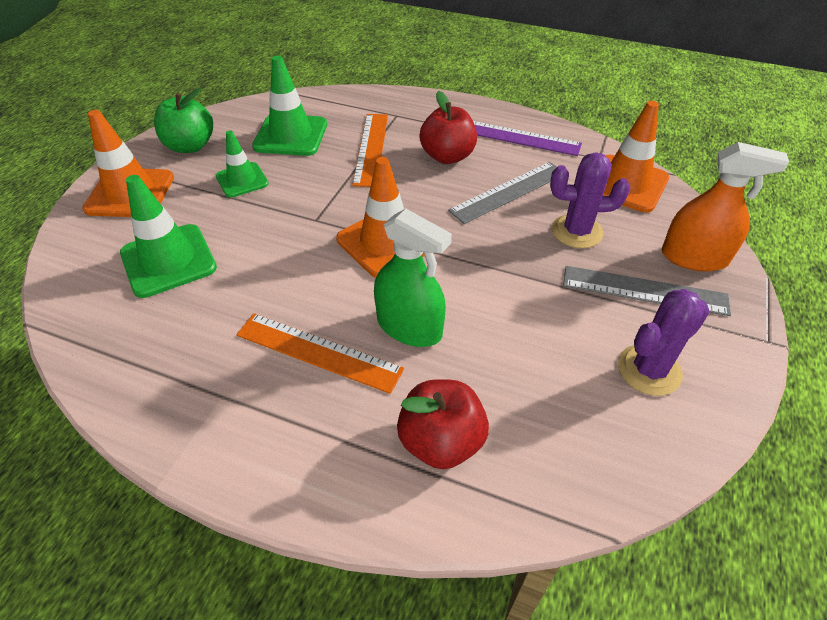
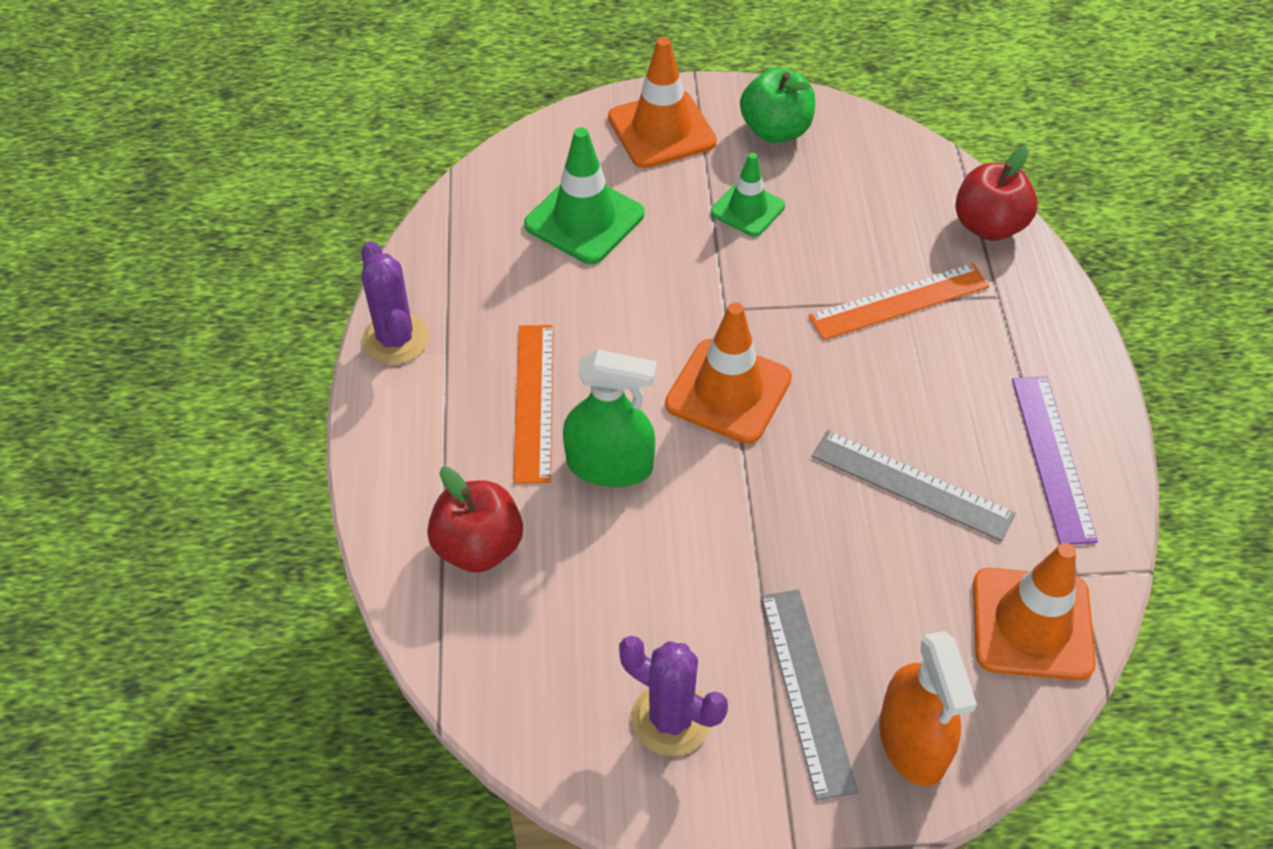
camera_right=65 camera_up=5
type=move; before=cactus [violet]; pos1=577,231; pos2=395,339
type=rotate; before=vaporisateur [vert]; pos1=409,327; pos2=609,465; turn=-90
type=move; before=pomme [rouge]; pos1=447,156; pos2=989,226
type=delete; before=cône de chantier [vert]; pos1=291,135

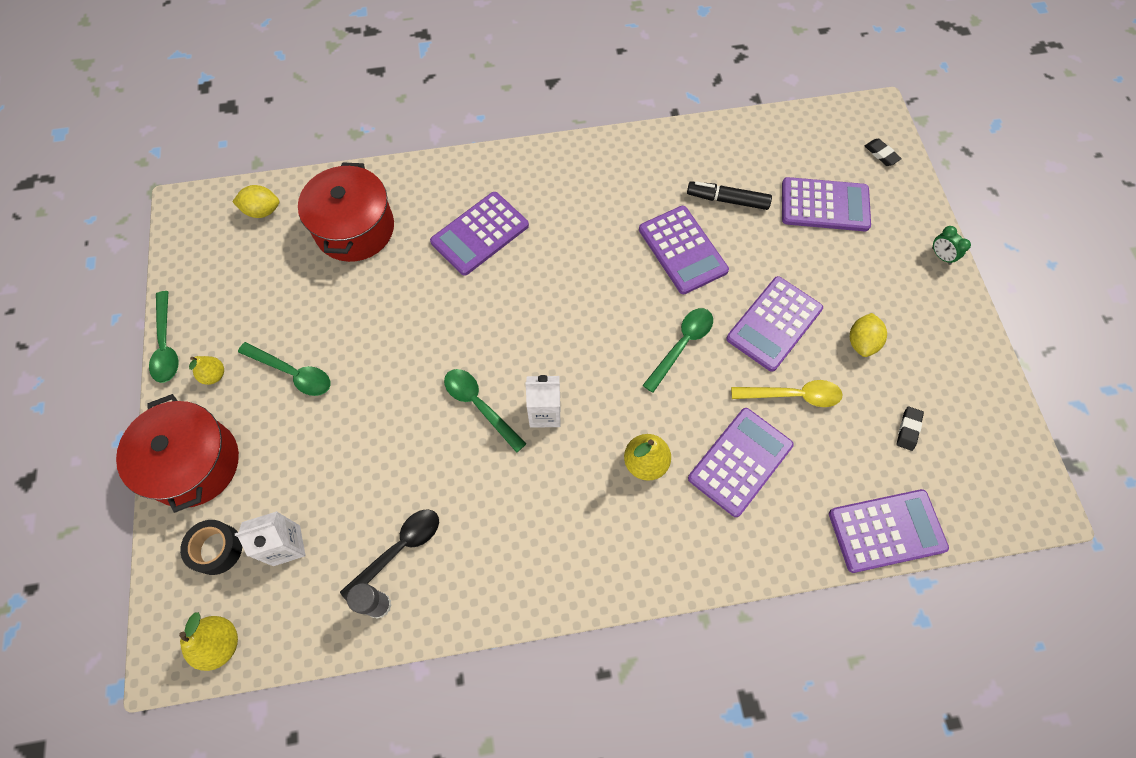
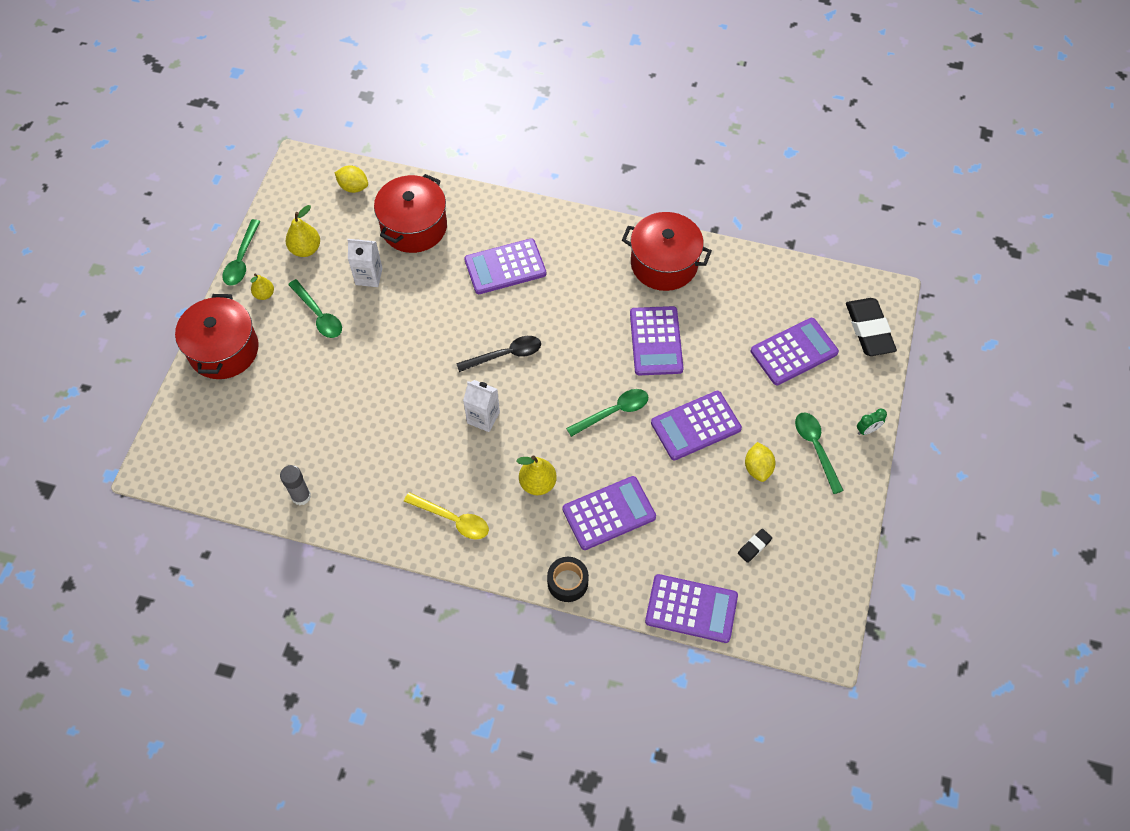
camera_right=25 camera_up=-5
type=move; before=poire [jaune]; pos1=220,644; pos2=305,249
type=move; before=brique de lait [blanc]; pos1=286,545; pos2=369,276
type=move; before=cuillère [jaune]; pos1=793,395; pos2=452,519
type=move; before=cuillère [noir]; pos1=399,549; pos2=505,355
type=move; before=ruban adhésif [noir]; pos1=217,549; pos2=567,582
type=insert; after=marmite [rouge]; pos2=664,263
type=rotate; before=citron [jaune]; pos1=861,342; pos2=758,468; turn=-45
type=rotate; before=calculatrice [violet]; pos1=824,205; pos2=794,352; turn=-60
type=move; before=cuillère [vert]; pos1=479,406; pos2=816,448
type=resize; before=gomme [noir]; pos1=881,154; pos2=869,330; scale=2.18
type=rotate; before=réveil [vert]; pos1=941,256; pos2=867,430; turn=-105
type=delete; before=feutre [noir]; pos1=727,200

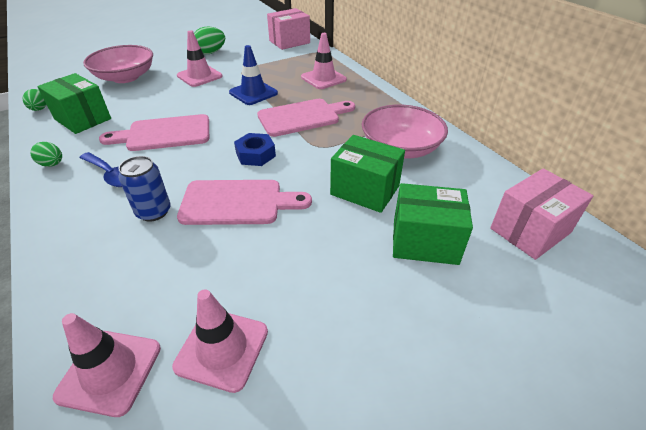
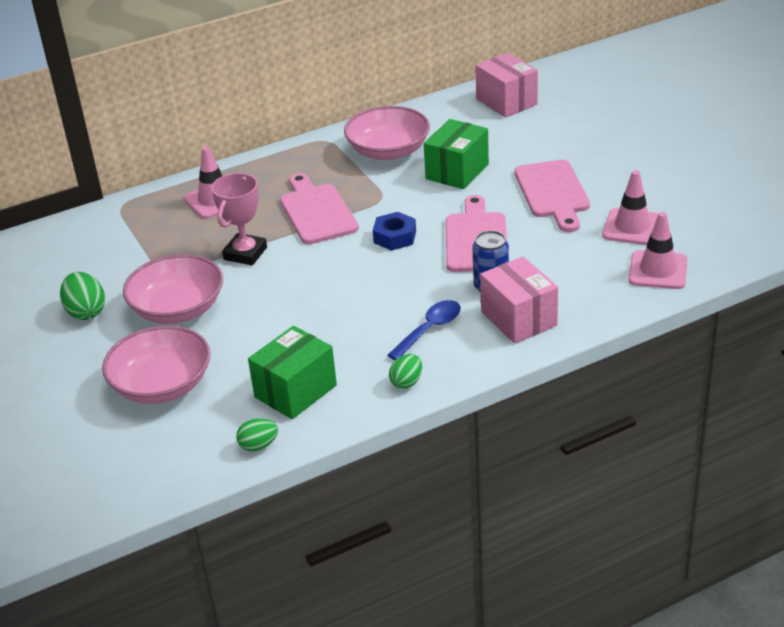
camera_right=-85 camera_up=-5
type=replace; before=cône de chantier [rose]; after=bol [rose]; pos1=199,76; pos2=178,308
type=replace; before=cône de chantier [bleu]; after=trophée [rose]; pos1=253,93; pos2=245,253
type=move; before=boîte [rose]; pos1=289,42; pos2=518,319
type=move; before=planche à découper [rose]; pos1=164,134; pos2=552,193
type=delete; before=boîte [vert]; pos1=425,241

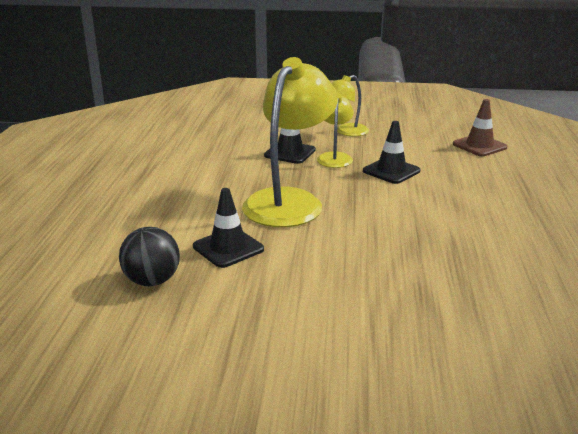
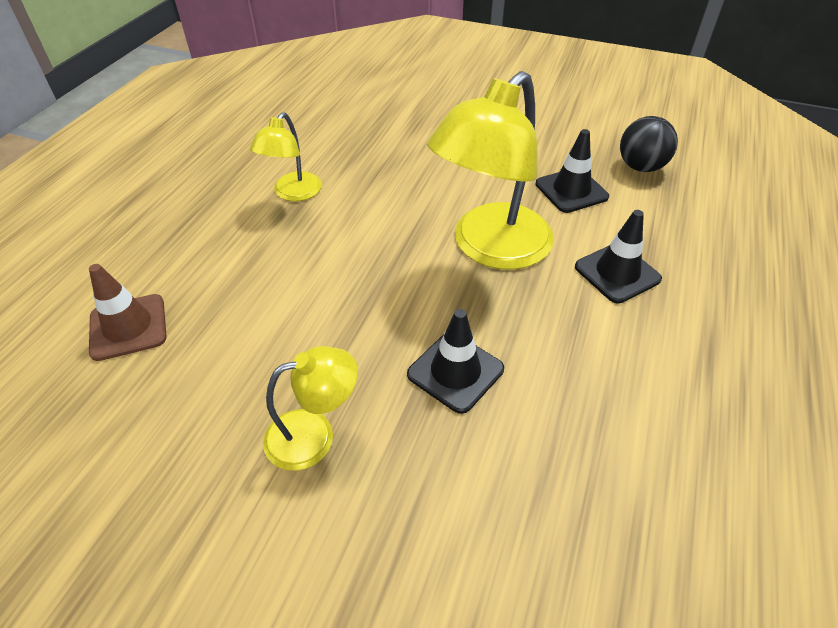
camera_right=-165 camera_up=20
type=move; before=lampe [jaune]; pos1=334,157; pos2=293,193
type=move; before=cône de chantier [noir]; pos1=391,171; pos2=617,273

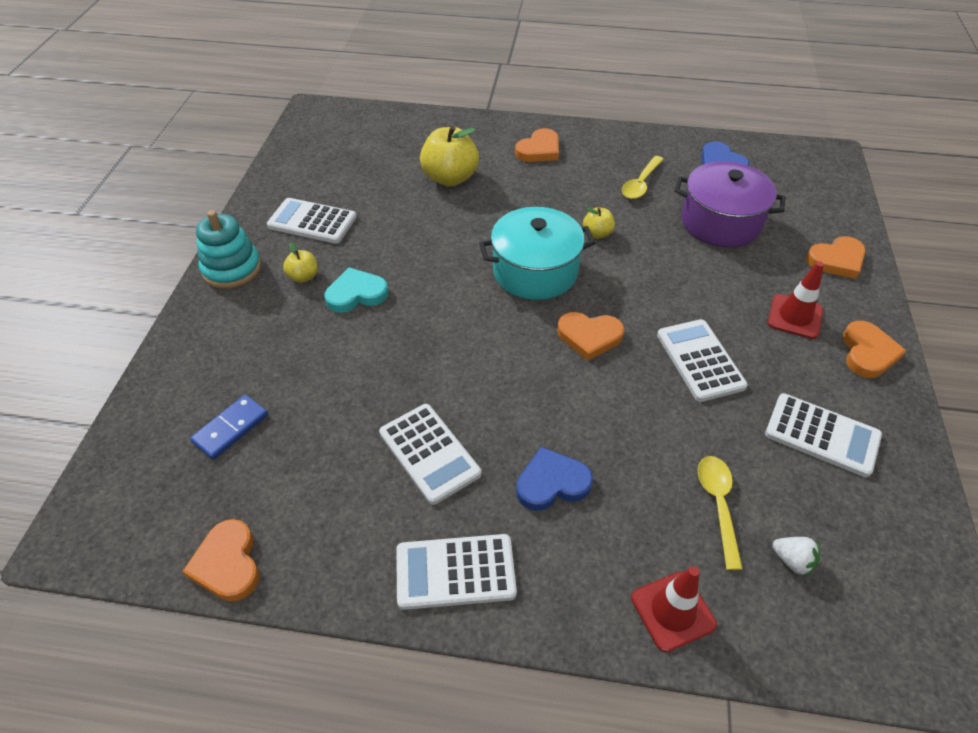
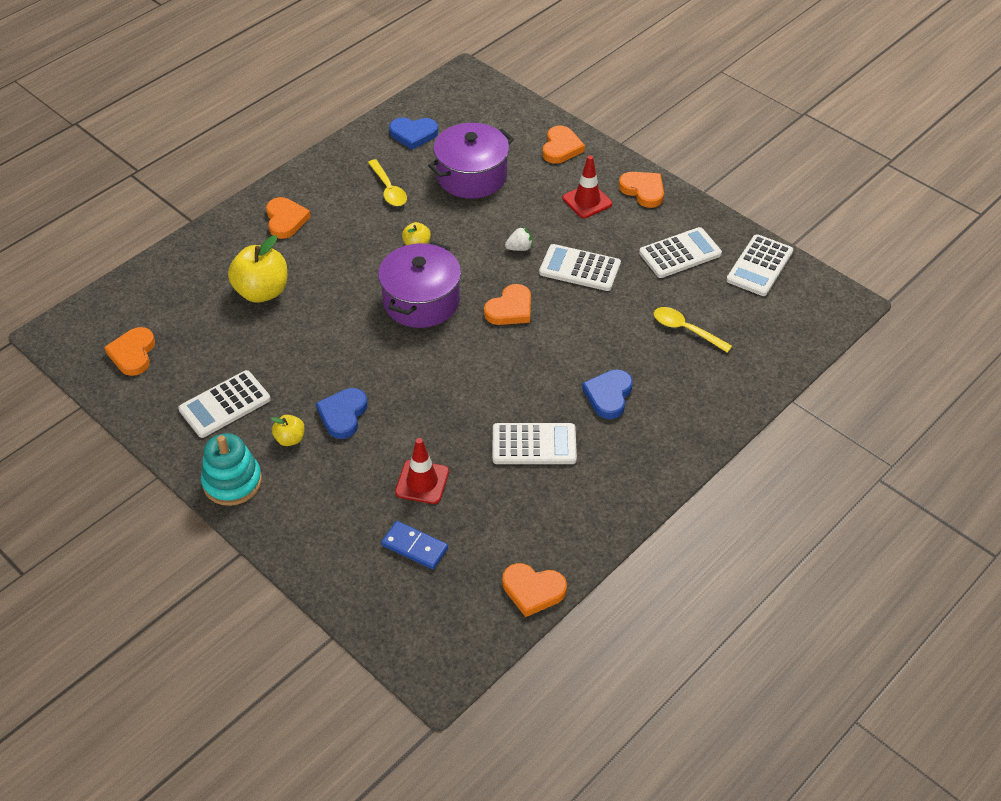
camera_right=-55 camera_up=0
type=insert; after=cœur [orange]; pos2=133,354
type=recolor; before=cœur [turquoise]; after=cœur [bleu]; pos1=356,294; pos2=343,415
type=recolor; before=marmite [turquoise]; after=marmite [violet]; pos1=535,271; pos2=421,301
type=rotate; before=domino [bleu]; pos1=230,428; pos2=414,547; turn=-45
type=move; before=cône de chantier [rouge]; pos1=673,611; pos2=422,482
type=move; before=fraise [blanc]; pos1=792,561; pos2=519,248
type=move; before=calculatrice [blanc]; pos1=455,572; pos2=759,266

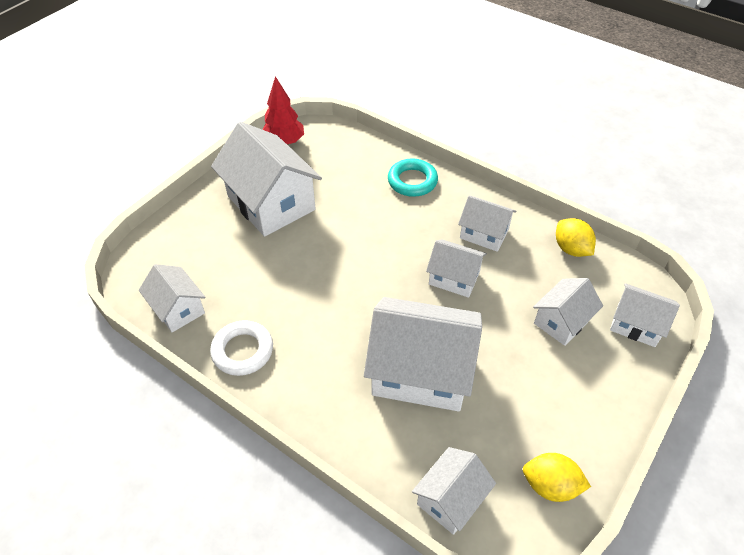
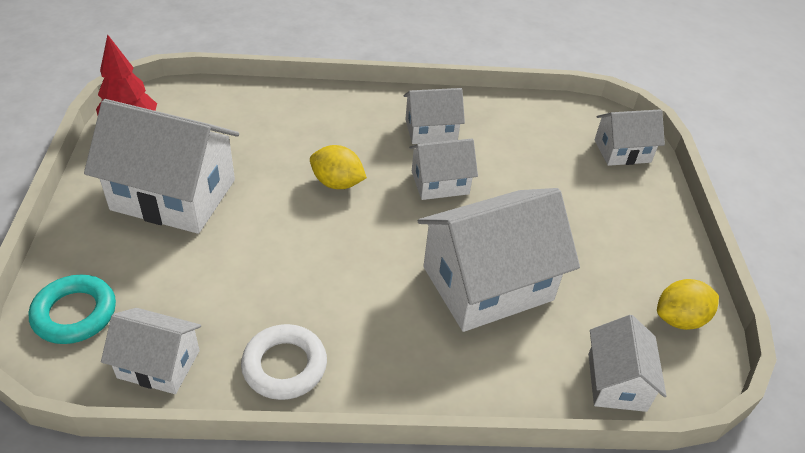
camera_right=-40 camera_up=-5
type=move; before=anneau [turquoise]; pos1=412,181; pos2=75,313
type=move; before=citron [jaune]; pos1=571,249; pos2=337,183
type=delete; before=maison [blanc]; pos1=562,321

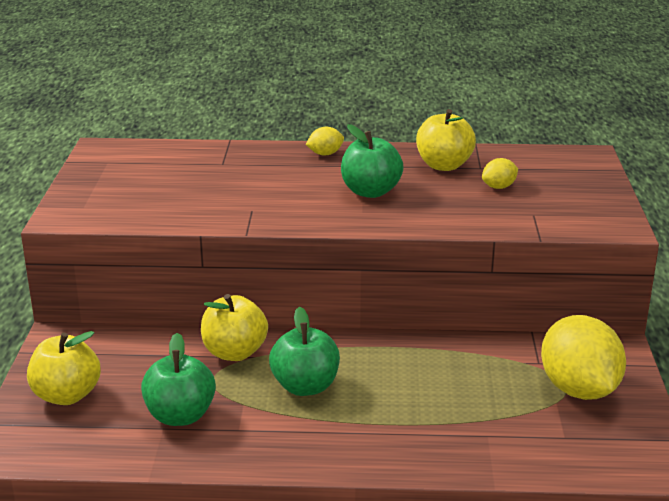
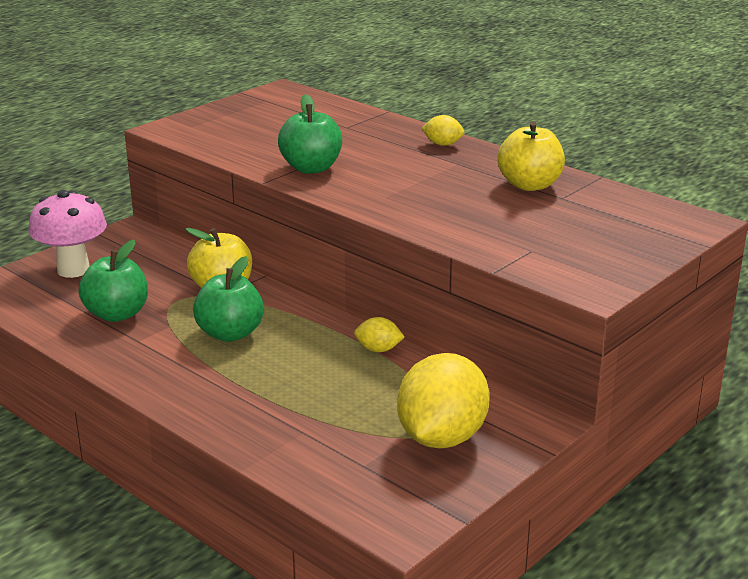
camera_right=40 camera_up=0
type=replace; before=pomme [jaune]; after=champignon [rose]; pos1=67,395; pos2=73,270
type=move; before=pomme [vert]; pos1=370,192; pos2=311,168
type=move; before=citron [jaune]; pos1=499,187; pos2=378,349

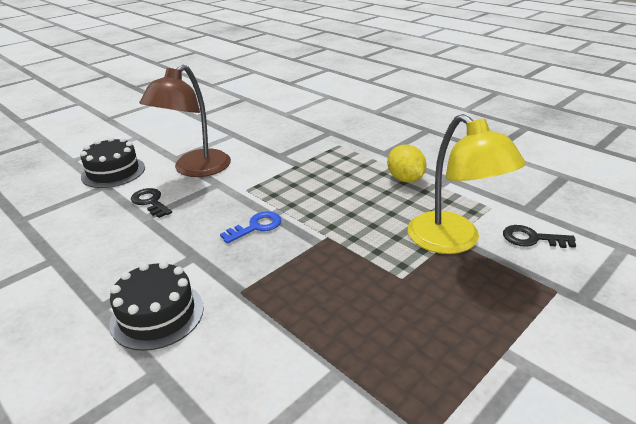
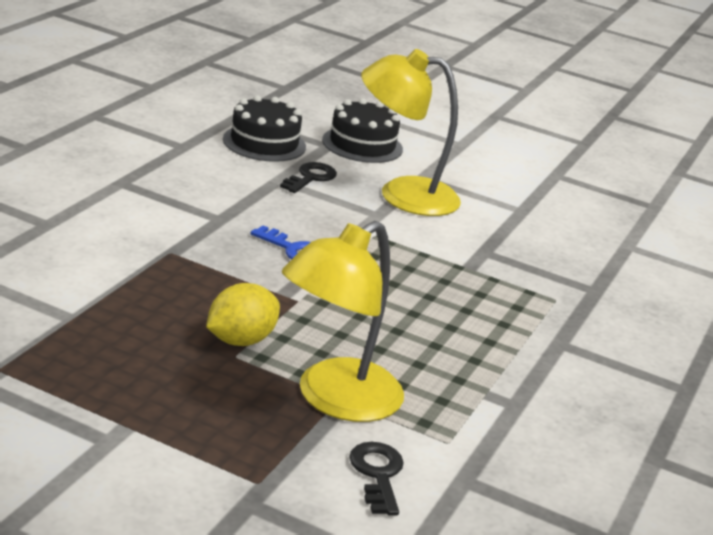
camera_right=65 camera_up=-5
type=move; before=citron [jaune]; pos1=405,179; pos2=240,340
type=move; before=gâteau [noir]; pos1=157,314; pos2=264,143
type=recolor; before=lampe [marron]; after=lampe [jaune]; pos1=195,169; pos2=402,195

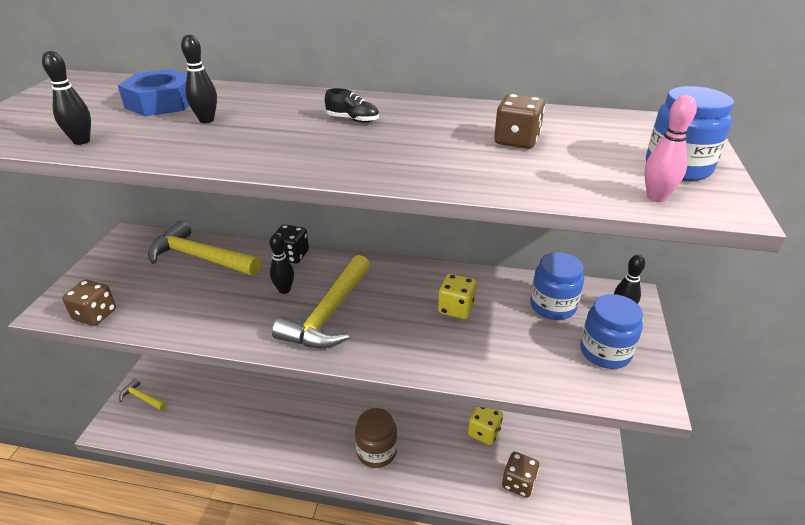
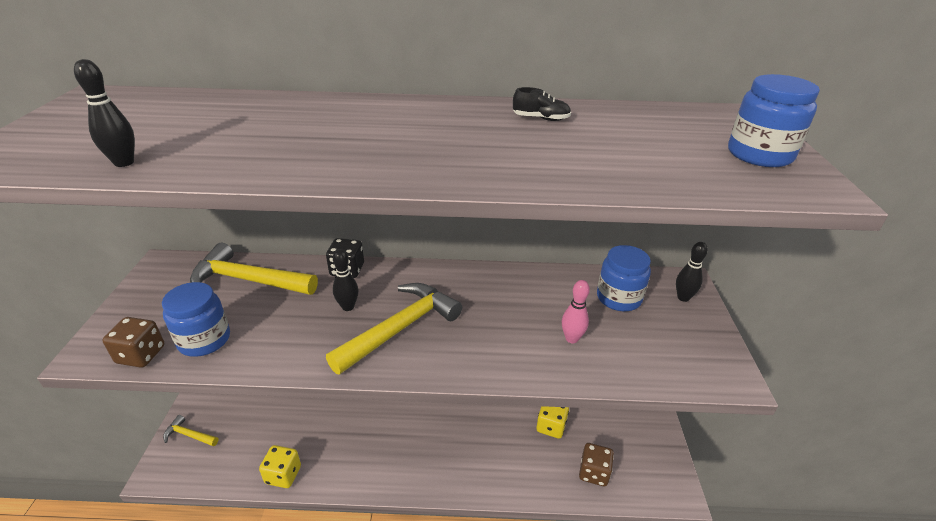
camera_right=-10 camera_up=0
type=move; before=bocal [bleu]; pos1=605,352; pos2=204,340
type=move; before=dé [jaune]; pos1=456,308; pos2=283,475
type=rotate; before=marteau [jaune]; pos1=328,314; pos2=400,328; turn=-150
type=move; before=chaussure [noir]; pos1=353,120; pos2=541,119
type=move; before=quille [rose]; pos1=656,197; pos2=571,338
type=delete; before=écrou [bleu]; pos1=161,102
type=delete; before=quille [noir]; pos1=206,120
type=delete; before=bocal [marron]; pos1=376,451
type=delete; before=dé [marron]; pos1=516,141

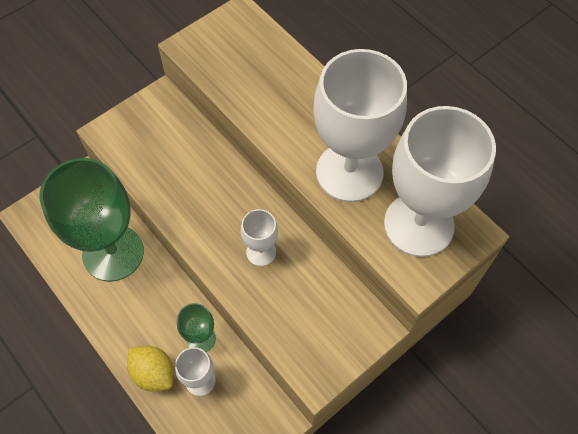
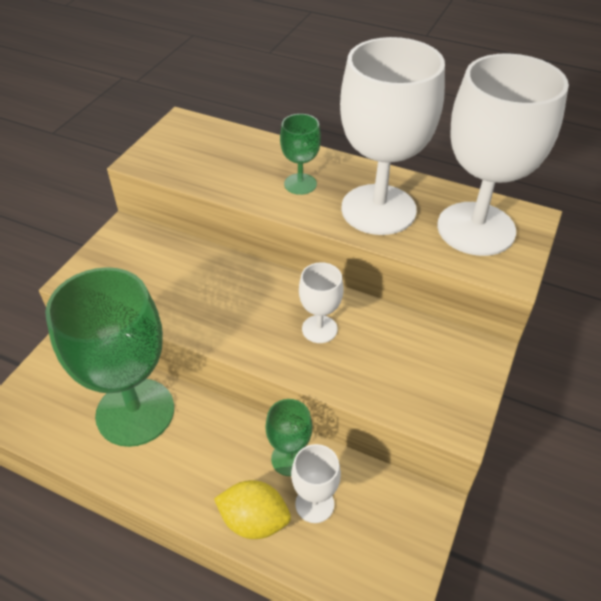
camera_right=-25 camera_up=-15
type=insert; after=verre à pied [vert]; pos2=300,184

